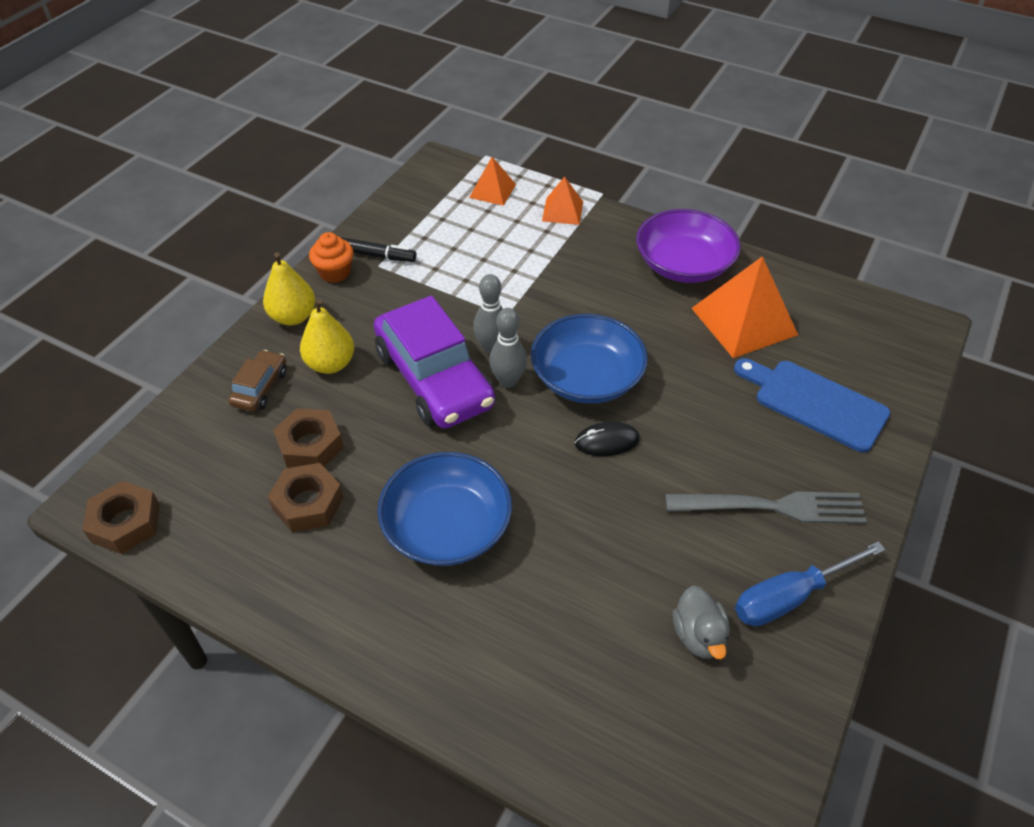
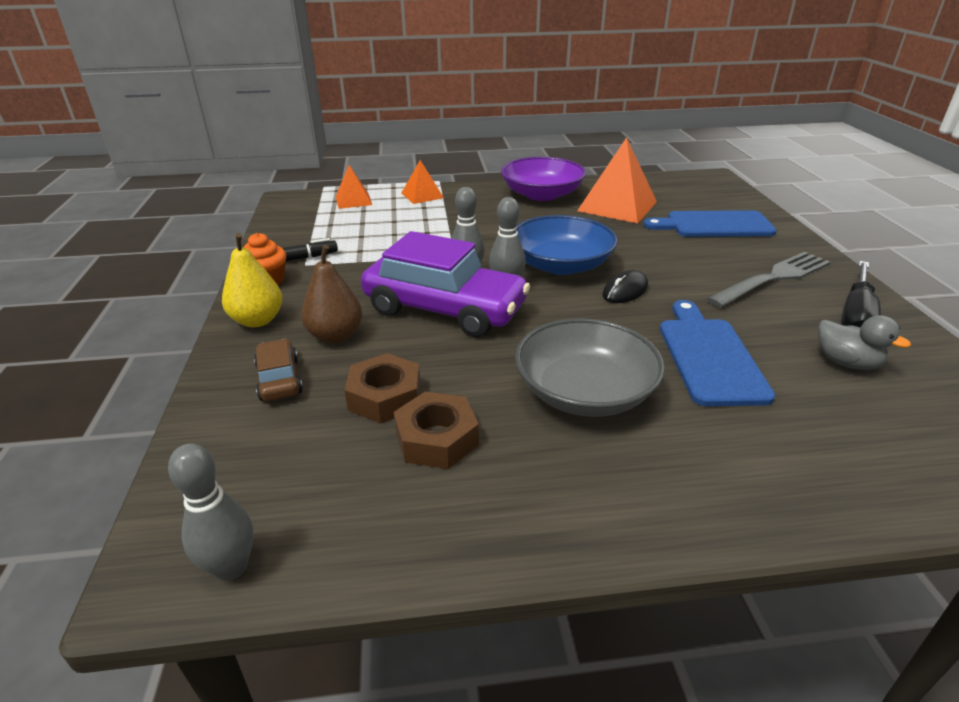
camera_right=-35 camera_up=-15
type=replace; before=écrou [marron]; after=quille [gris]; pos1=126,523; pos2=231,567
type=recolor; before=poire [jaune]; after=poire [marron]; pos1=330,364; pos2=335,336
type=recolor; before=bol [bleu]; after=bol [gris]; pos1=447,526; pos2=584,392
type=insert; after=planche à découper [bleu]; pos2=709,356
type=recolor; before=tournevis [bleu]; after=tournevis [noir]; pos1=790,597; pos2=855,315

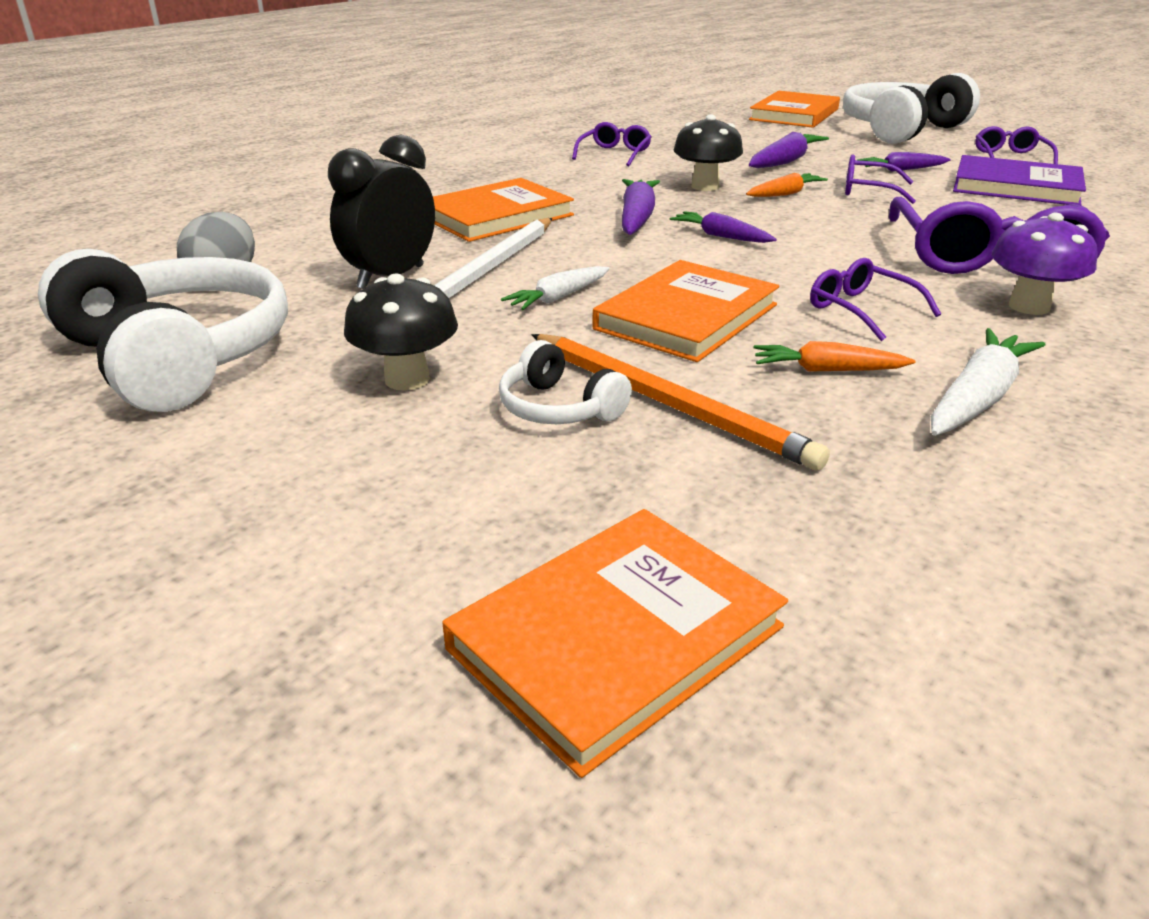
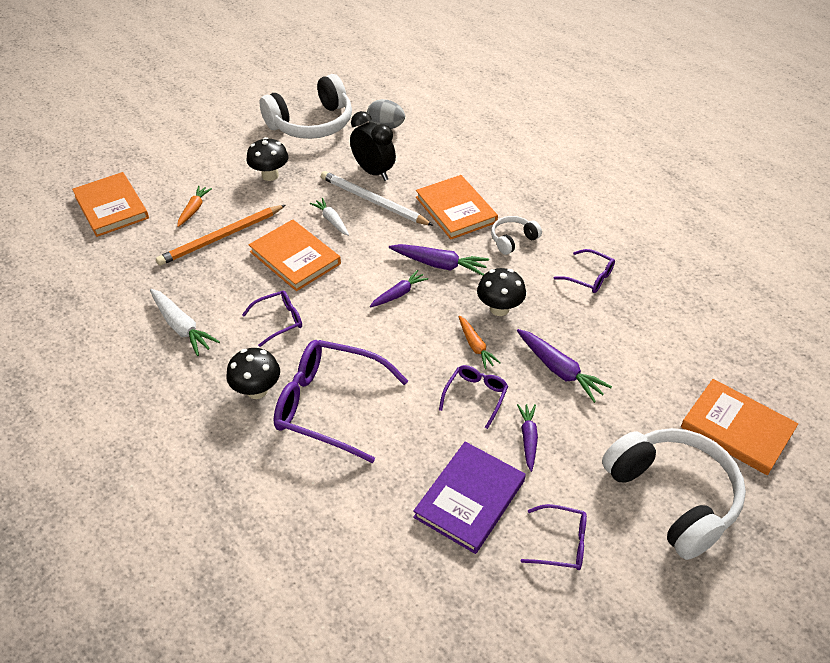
camera_right=100 camera_up=15
type=move; before=carotte [orange]; pos1=827,370; pos2=194,209
type=recolor; before=champignon [violet]; after=champignon [noir]; pos1=1029,306; pos2=257,390
type=move; before=casque audio [blanc]; pos1=559,408; pos2=513,240

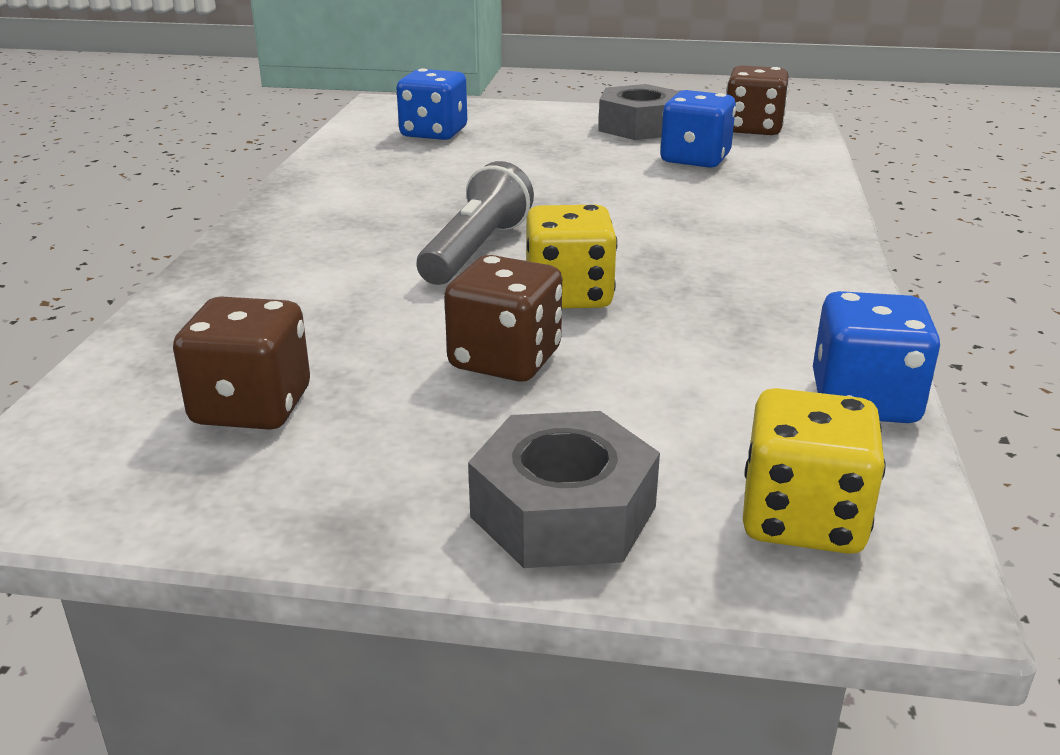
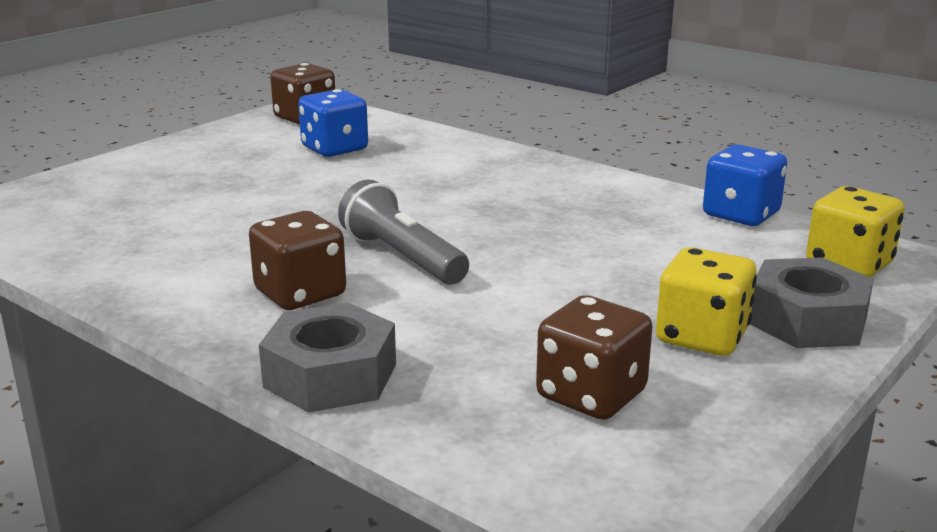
camera_right=-60 camera_up=-5
type=move; before=dé [marron]; pos1=505,360; pos2=300,294
type=move; before=écrou [gris]; pos1=639,126; pos2=330,375
type=move; before=dé [jaune]; pos1=569,295; pos2=702,337
type=delete; before=dé [bleu]; pos1=434,133

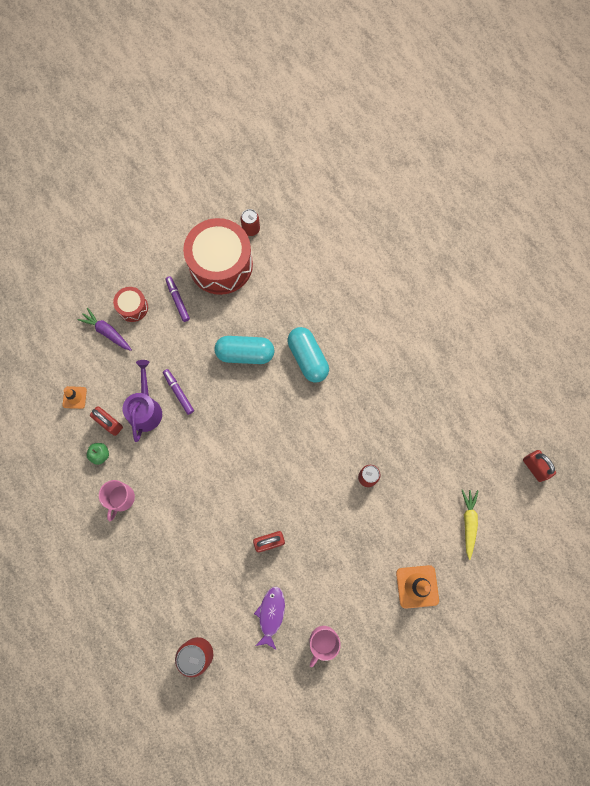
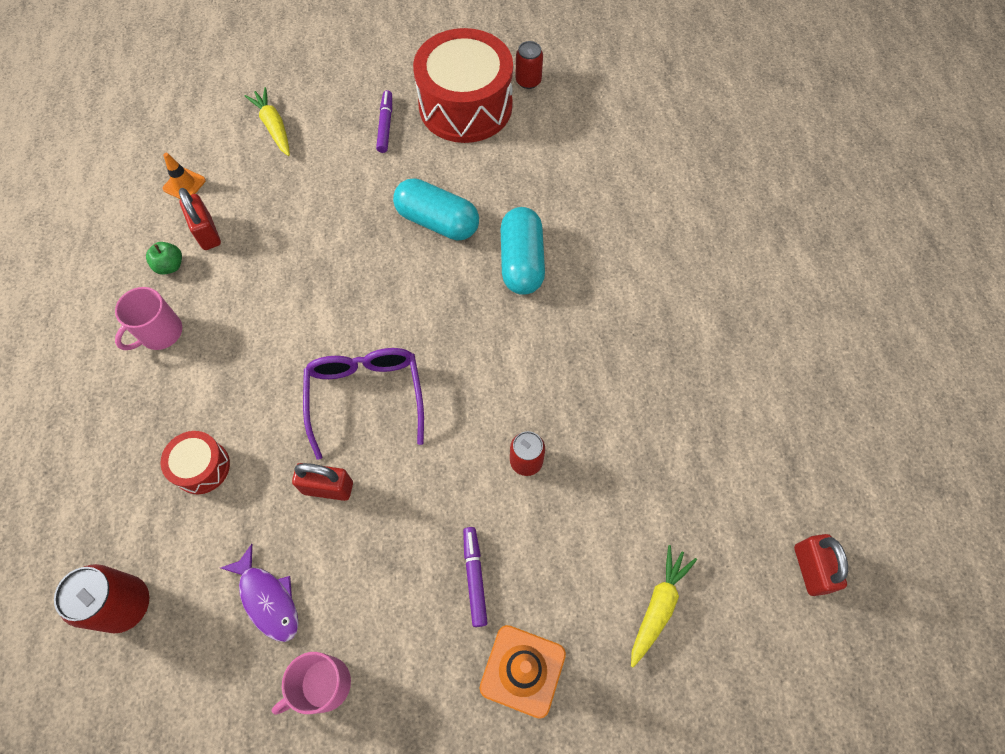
camera_right=25 camera_up=-10
type=move; before=tambour [rouge]; pos1=133,307; pos2=201,467
type=rotate; before=poisson [violet]; pos1=271,614; pos2=268,599; turn=105
type=recolor; before=carotte [violet]; after=carotte [jaune]; pos1=107,332; pos2=274,127
type=insert; after=lunettes [violet]; pos2=366,396
type=move; before=feutre [violet]; pos1=178,392; pos2=474,577
type=delete; before=arrosoir [violet]; pos1=145,409

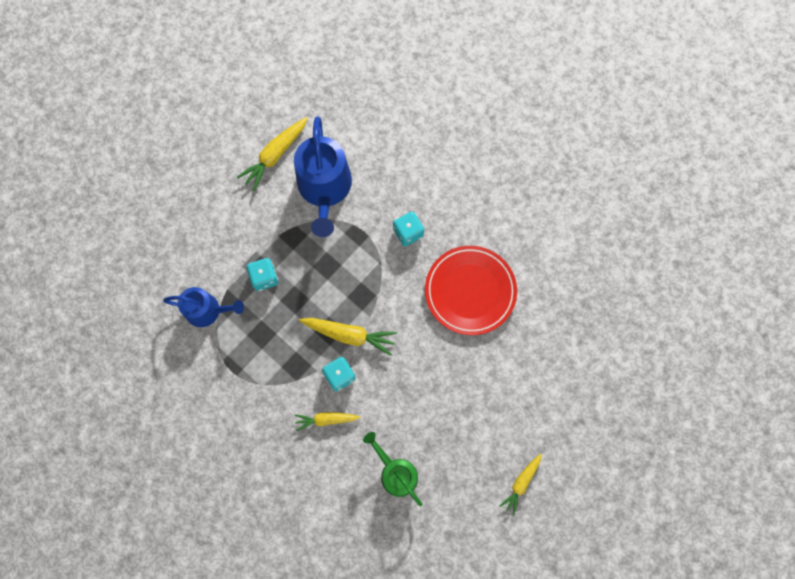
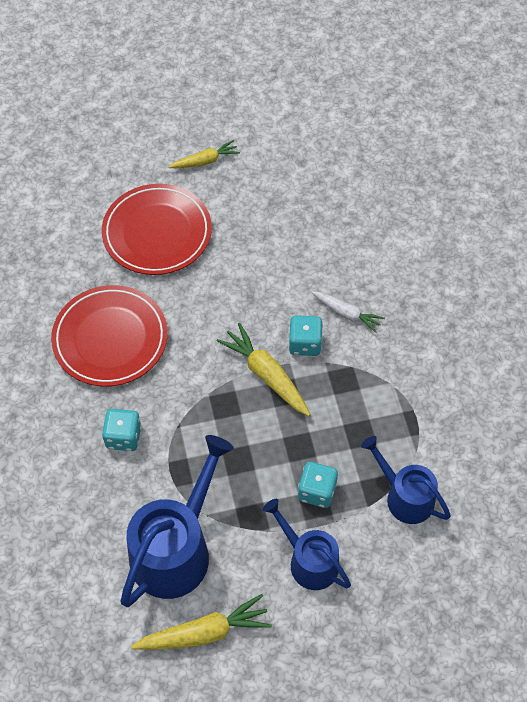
camera_right=-145 camera_up=-15
type=insert; after=assiette [rouge]; pos2=157,233
type=insert; after=arrosoir [bleu]; pos2=309,561
type=recolor; before=carotte [jaune]; after=carotte [blanc]; pos1=326,419; pos2=347,314
type=delete; before=arrosoir [vert]; pos1=396,473

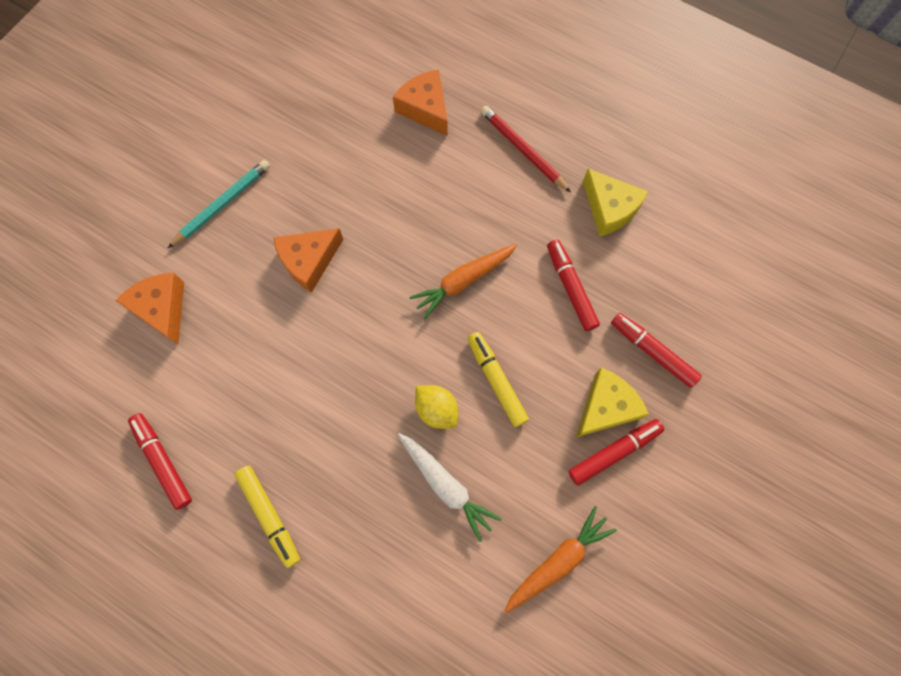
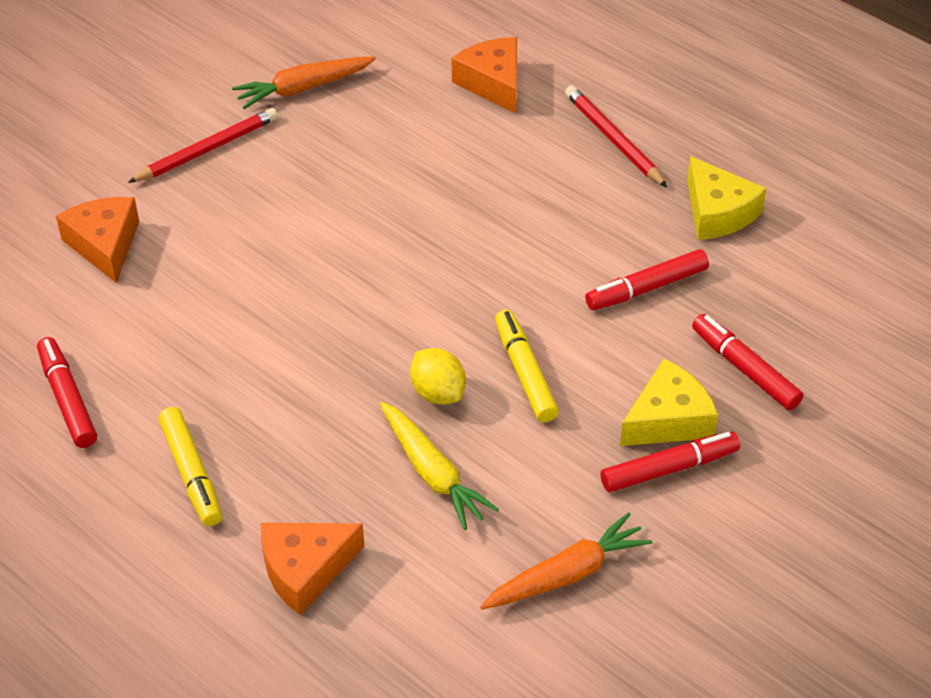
camera_right=10 camera_up=-25
type=recolor; before=crayon [turquoise]; after=crayon [rouge]; pos1=223,204; pos2=208,150
type=move; before=carotte [orange]; pos1=463,281; pos2=303,88
type=move; before=fromage [orange]; pos1=309,261; pos2=305,570
type=recolor; before=carotte [blanc]; after=carotte [jaune]; pos1=446,485; pos2=432,473
type=rotate; before=feutre [rouge]; pos1=570,288; pos2=646,288; turn=-105

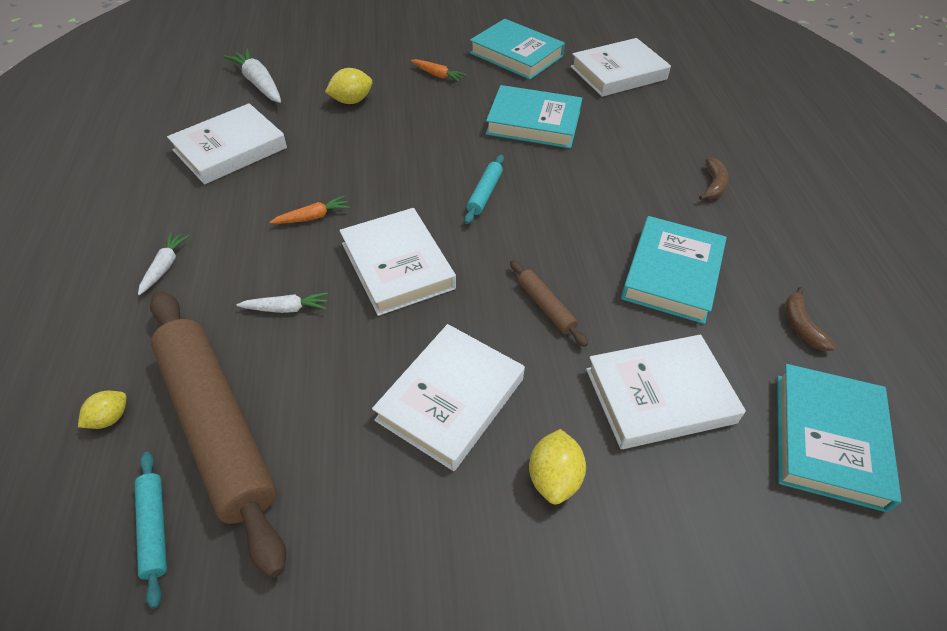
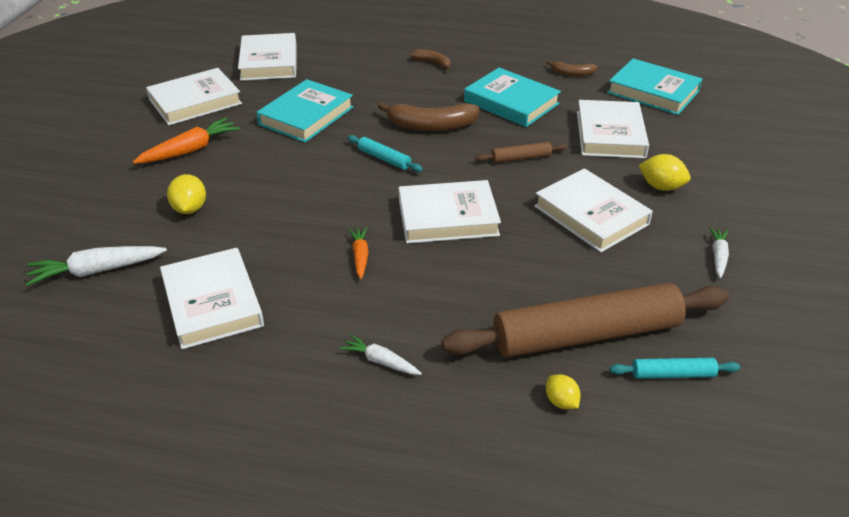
camera_right=-70 camera_up=-10
type=resize; before=carotte [orange]; pos1=438,75; pos2=190,150; scale=1.68
type=recolor; before=livre [turquoise]; after=livre [blanc]; pos1=516,54; pos2=195,101
type=insert; after=banane [marron]; pos2=431,126
type=move; before=carotte [blanc]; pos1=286,308; pos2=718,256

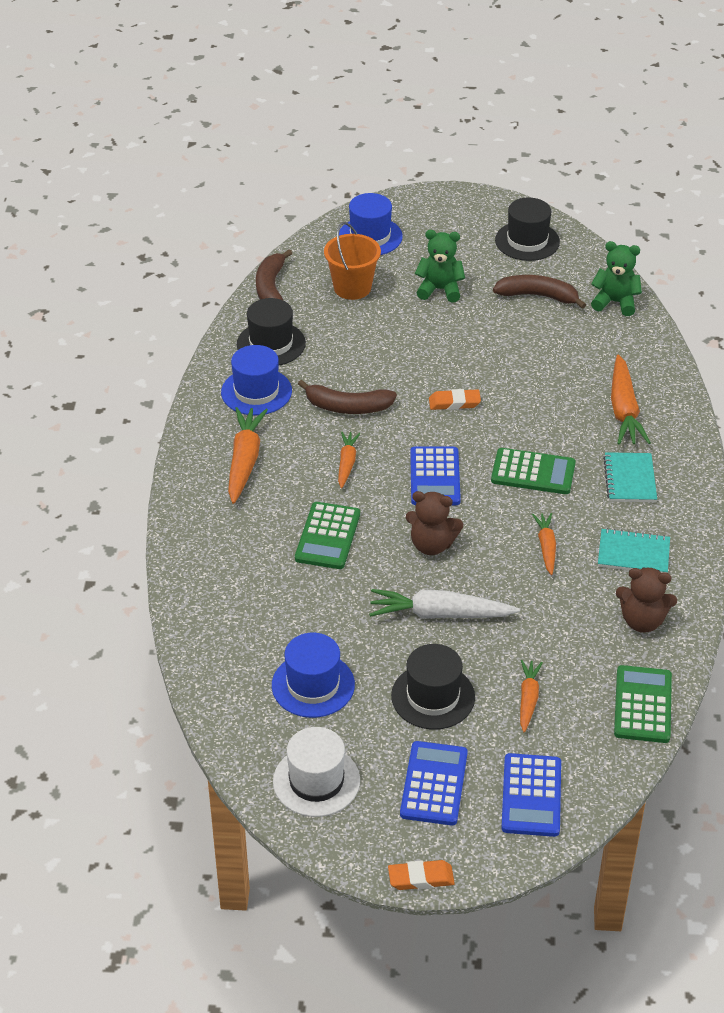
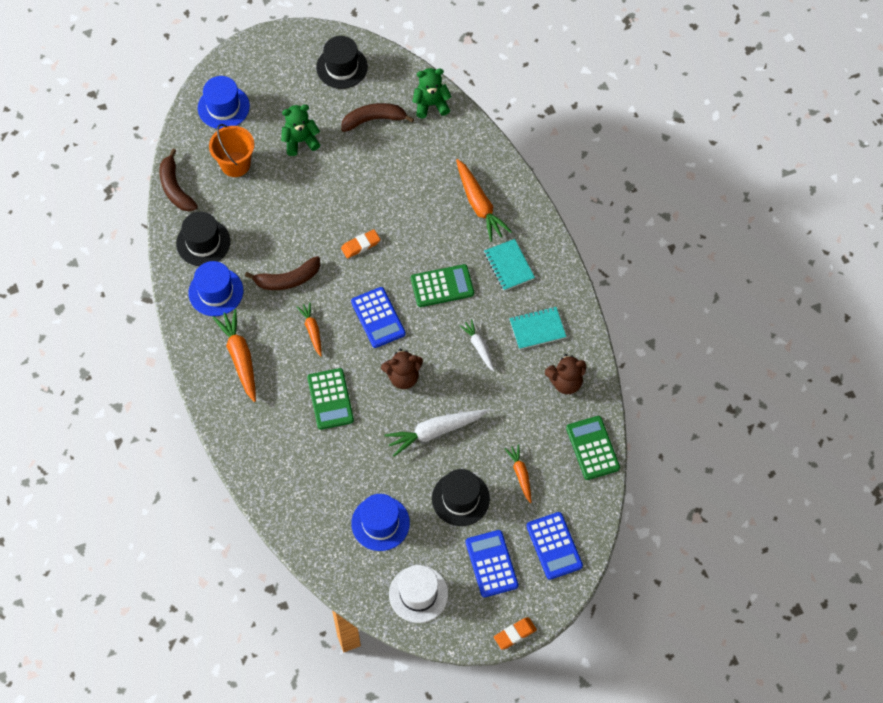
camera_right=-25 camera_up=20
type=recolor; before=carotte [orange]; after=carotte [blanc]; pos1=546,547; pos2=479,347

